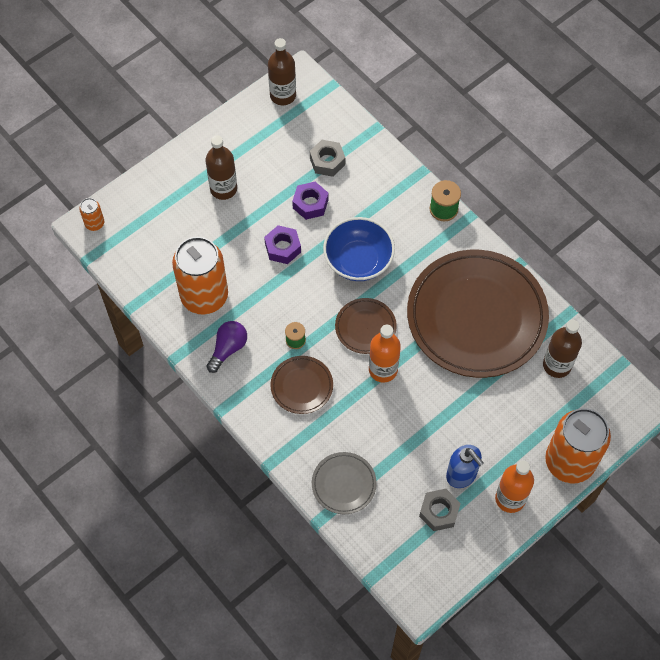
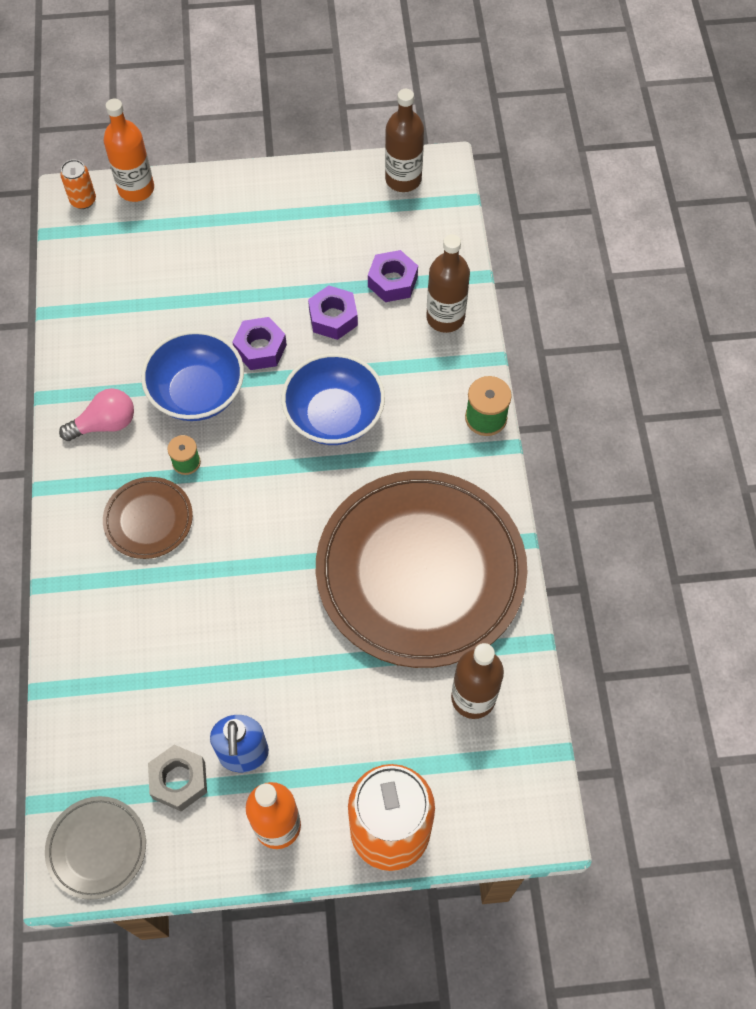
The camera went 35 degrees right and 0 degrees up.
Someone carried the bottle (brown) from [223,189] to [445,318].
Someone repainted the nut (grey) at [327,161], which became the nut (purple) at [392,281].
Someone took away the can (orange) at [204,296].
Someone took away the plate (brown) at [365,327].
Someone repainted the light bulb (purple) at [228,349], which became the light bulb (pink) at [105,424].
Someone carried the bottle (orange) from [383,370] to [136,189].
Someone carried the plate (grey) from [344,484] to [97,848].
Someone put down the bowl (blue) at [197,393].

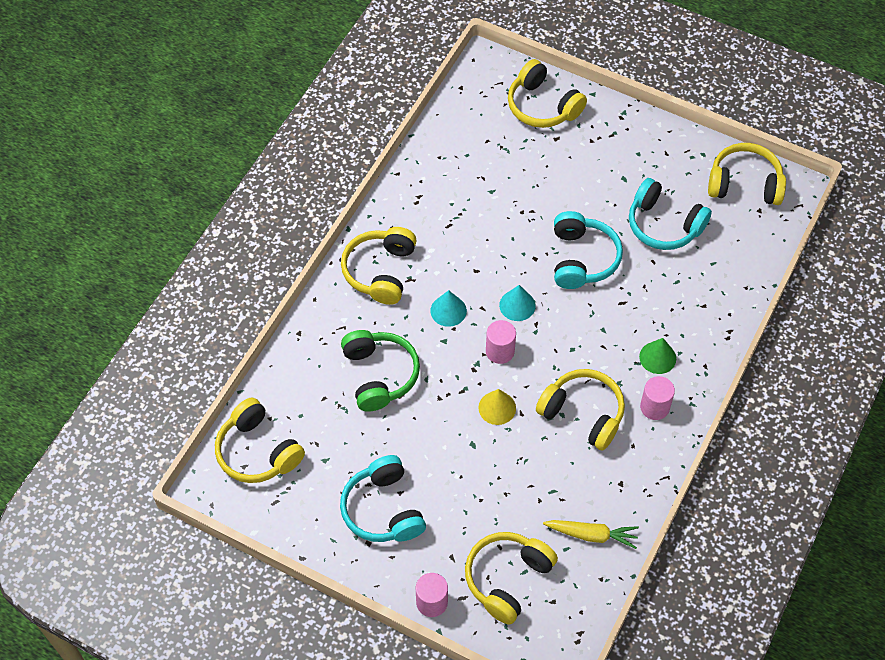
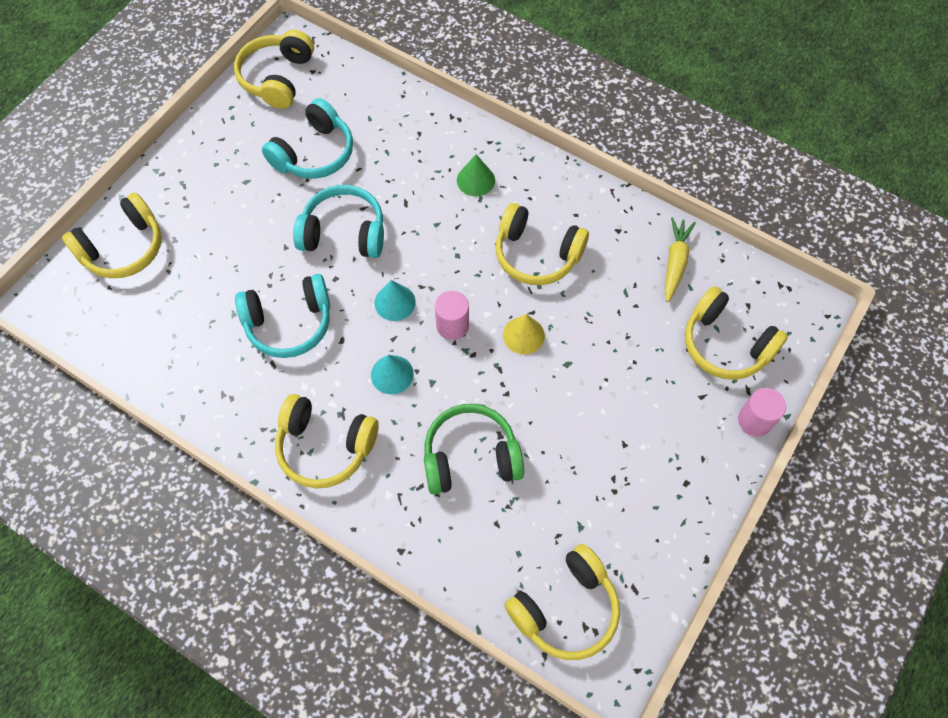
The camera went 85 degrees left and 5 degrees up.
Someone rotated the headphones (yellow) at [583,414] by 105 degrees counterclockwise.
Someone took away the cylinder (pink) at [654,407].
Someone carried the headphones (turquoise) from [383,509] to [289,323].

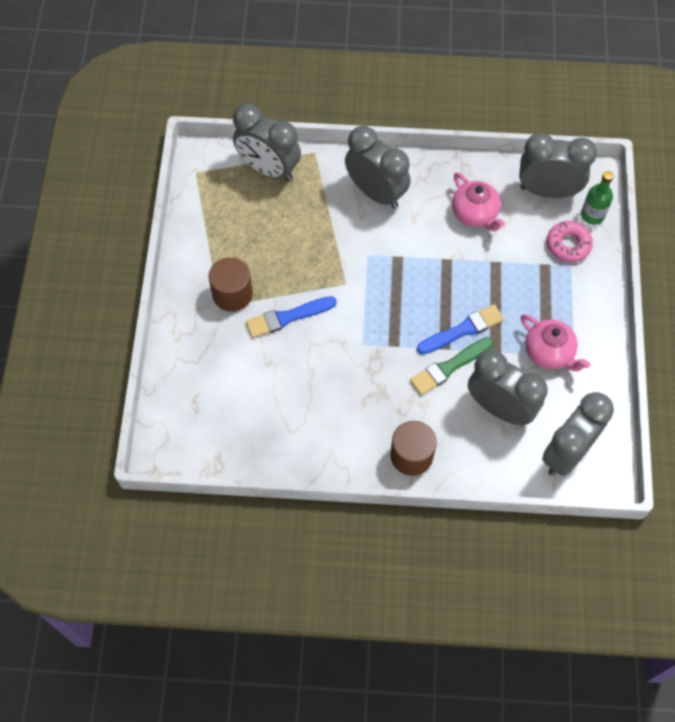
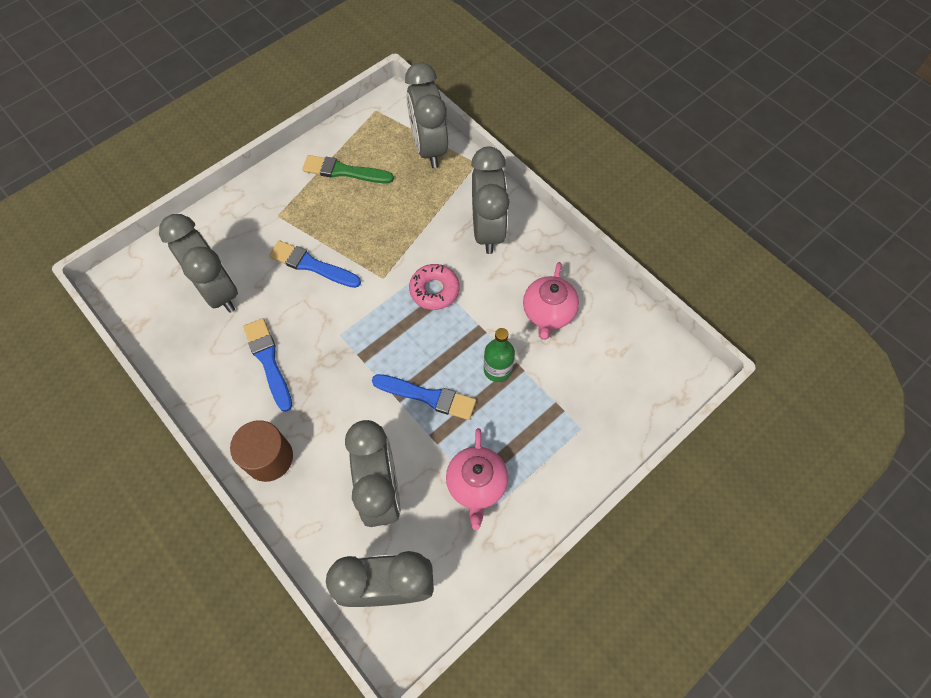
The camera went 45 degrees right and 0 degrees up.
Someone carried the clock (grey) from [547,191] to [218,290].
Someone carried the bottle (green) from [592,215] to [497,369].
Someone carried the donut (pink) from [568,245] to [434,290].
Someone took away the cylinder (brown) at [232,294].
Someone carried the brush (green) from [449,367] to [344,171].
Someone put down the brush (blue) at [268,361].

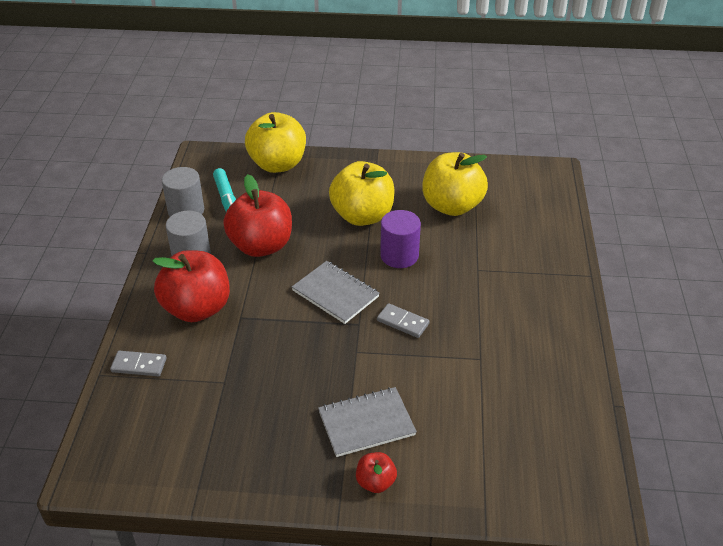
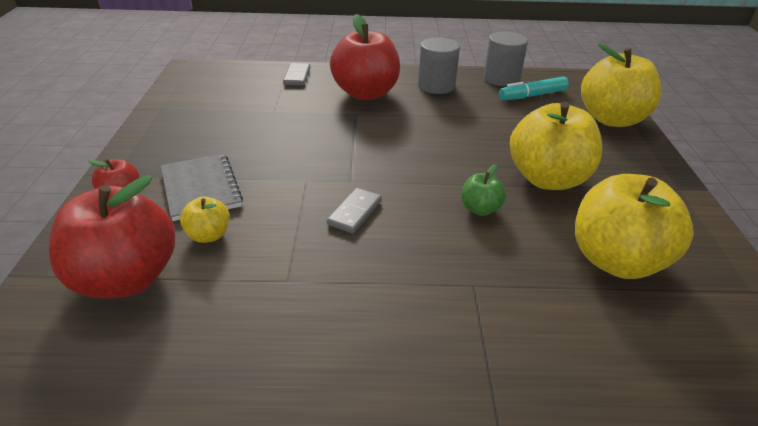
The camera went 85 degrees right and 5 degrees down.
Someone carried the apple (red) from [261,246] to [126,279].
Someone swapped the cylinder (purple) at [399,255] for the apple (green) at [480,209].
Someone took away the notebook (grey) at [335,294].
Someone put down the apple (yellow) at [208,235].

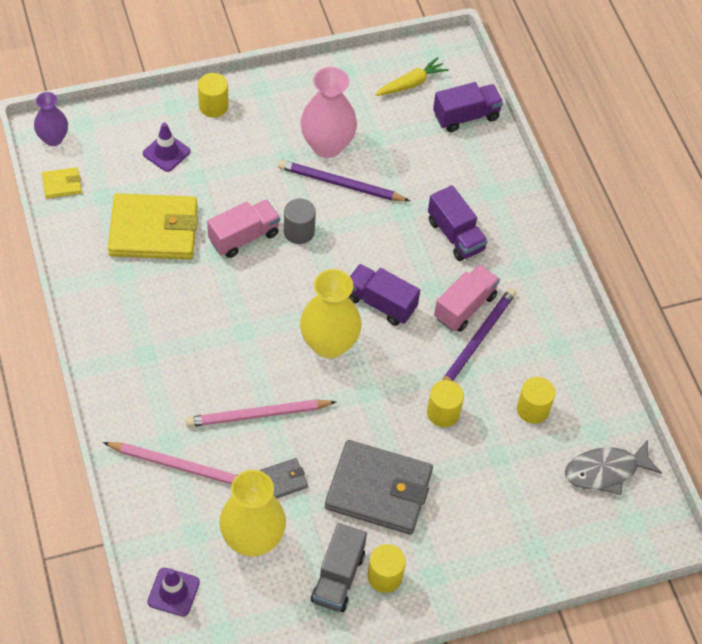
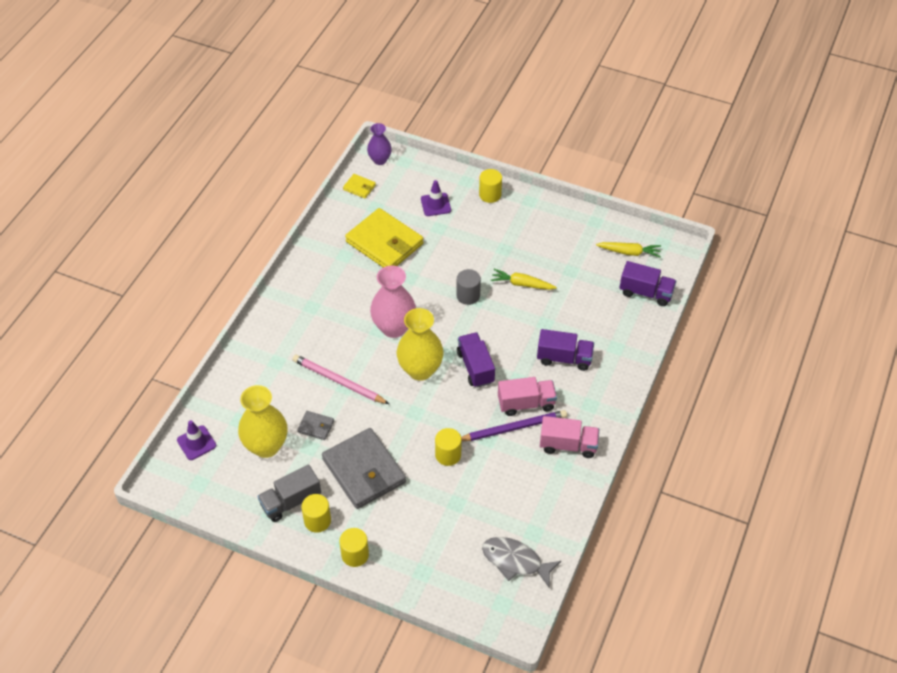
The camera went 45 degrees right and 5 degrees down.
Someone carried the vase (pink) from [327,145] to [394,327].
Someone swapped the pencil (purple) at [340,184] for the carrot (yellow) at [521,284].
Someone rotated the truck (purple) at [455,235] by 90 degrees counterclockwise.
Someone carried the truck (pink) from [244,237] to [568,445].
Someone carried the cylinder (yellow) from [533,409] to [355,555].
Someone took away the pencil (pink) at [180,466].

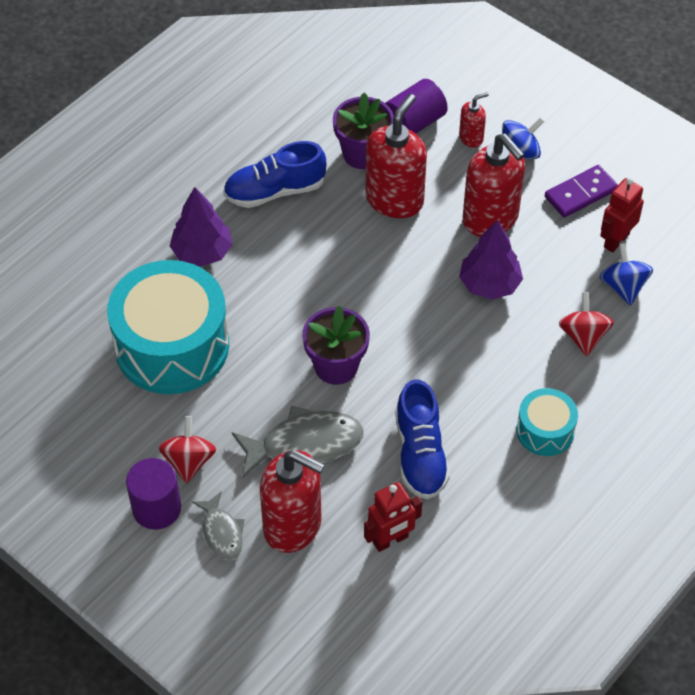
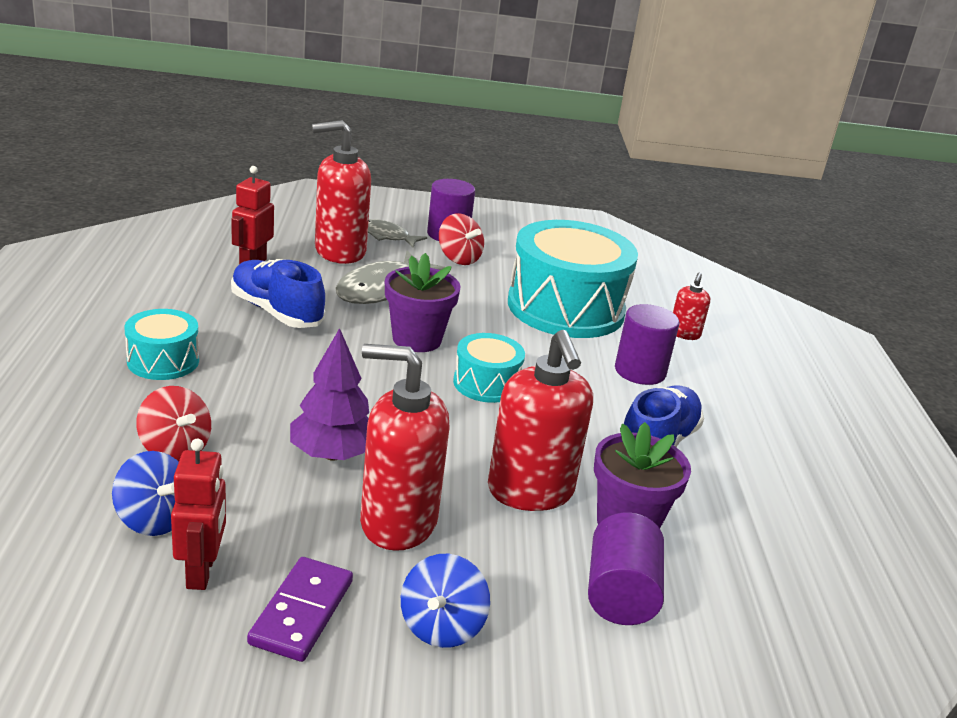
The camera went 135 degrees right and 25 degrees down.
Someone carried the soap dispenser (red) from [471,138] to [684,334].
Someone swapped the tree (purple) at [202,252] for the cylinder (purple) at [640,371].
Someone put down the drum (turquoise) at [486,383].

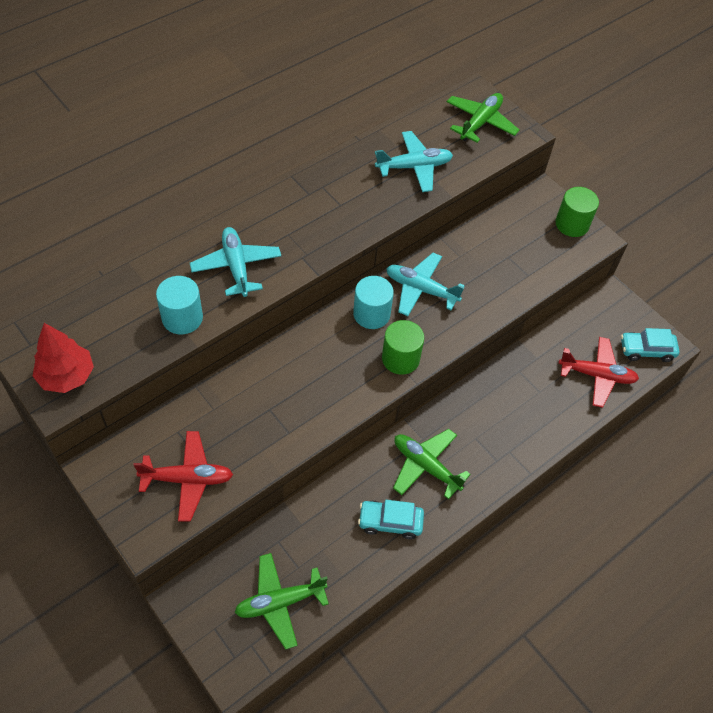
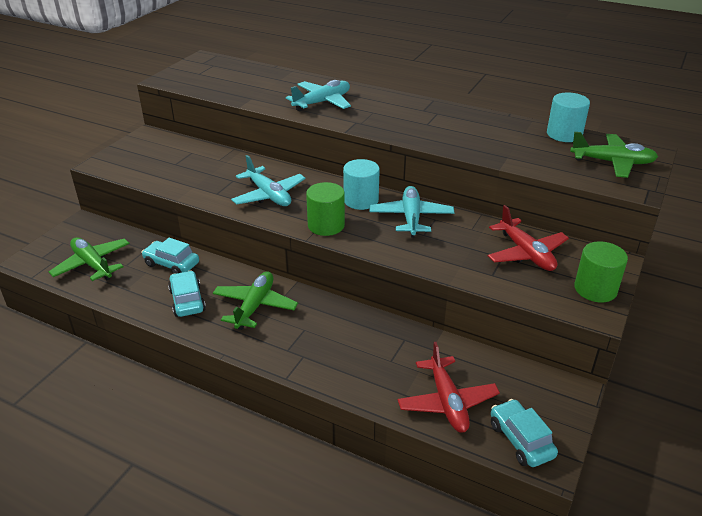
The camera went 70 degrees right and 20 degrees down.
Someone carried the plane (turquoise) from [414,167] to [269,195].
Someone carried the cylinder (turquoise) from [182,318] to [564,134].
Someone took away the tree (red) at [66,376].
Someone carried the plane (red) from [187,479] to [526,253].
Someone put down the car (turquoise) at [171,264].

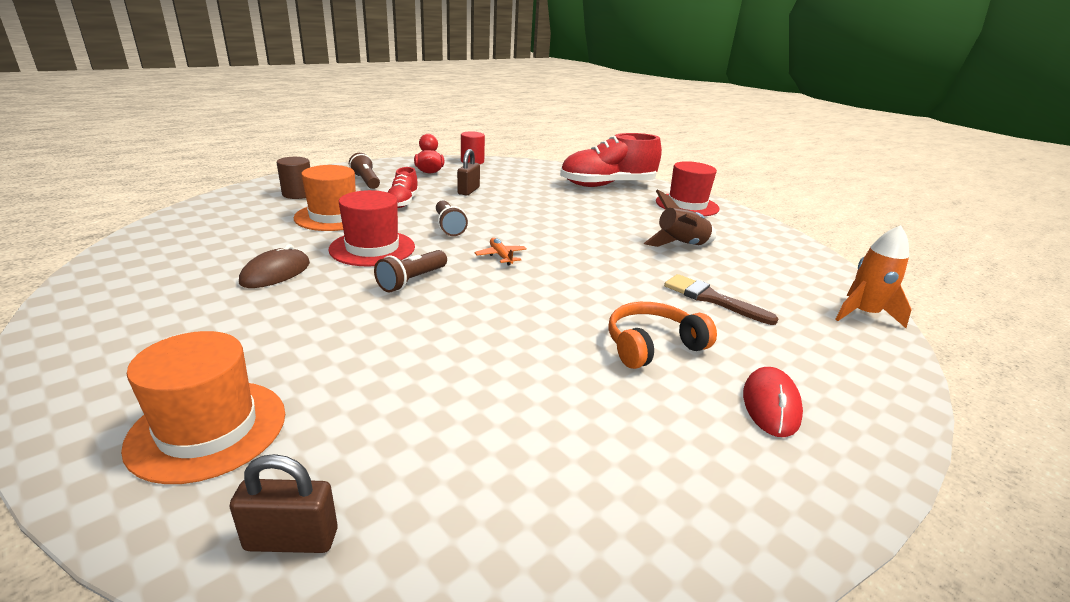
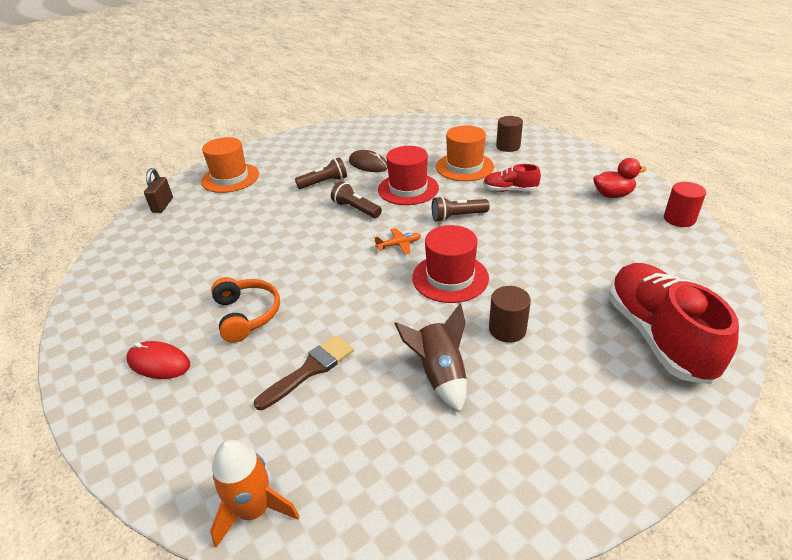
The camera went 100 degrees right and 10 degrees up.
Someone took away the padlock (brown) at [468,191].
Someone carried the flashlight (brown) from [366,181] to [324,182].
Someone carried the hat (red) from [687,205] to [450,277].
Someone put down the cylinder (brown) at [507,329].

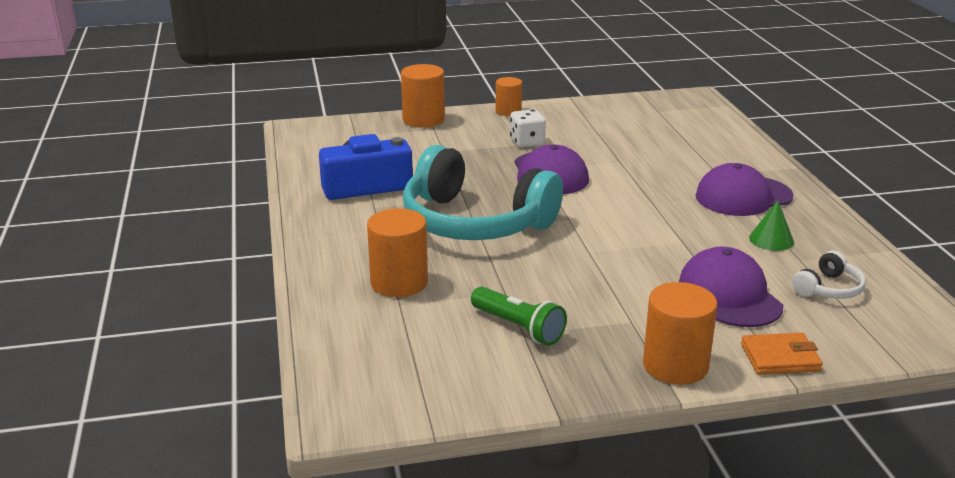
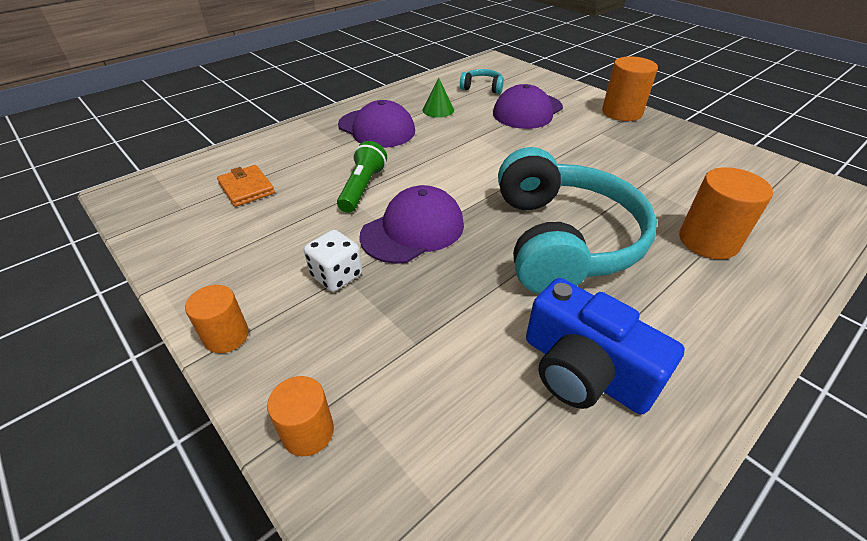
The camera went 120 degrees left and 15 degrees up.
Someone scaled the cylinder (orange) at [423,119] by 0.63.
Someone repainted the headphones (white) at [828,289], which became the headphones (turquoise) at [482,88].
Someone carried the flashlight (green) from [519,328] to [363,188].
Someone carried the wallet (orange) from [780,358] to [246,188].

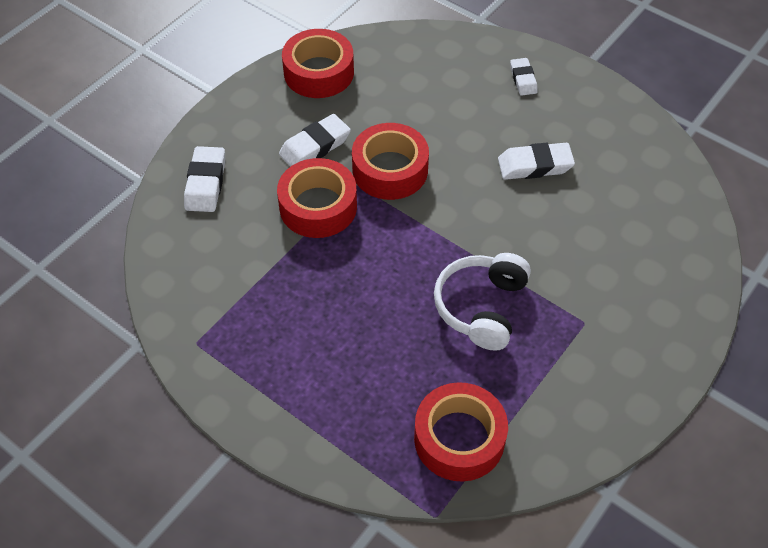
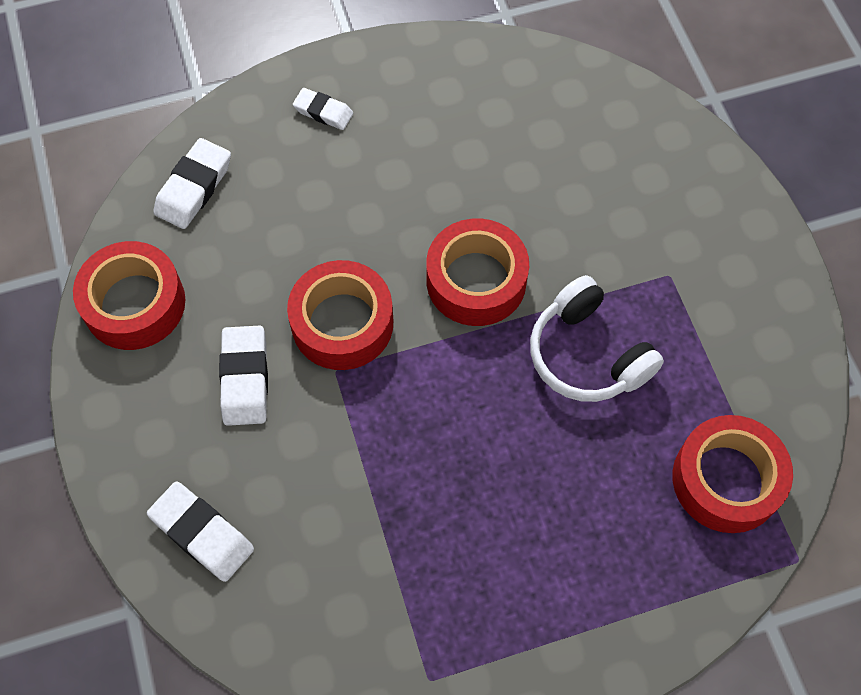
The camera went 55 degrees left and 10 degrees up.
Someone carried the eraser (white) from [535,165] to [194,188].
Someone carried the tape (red) from [318,206] to [476,281].

